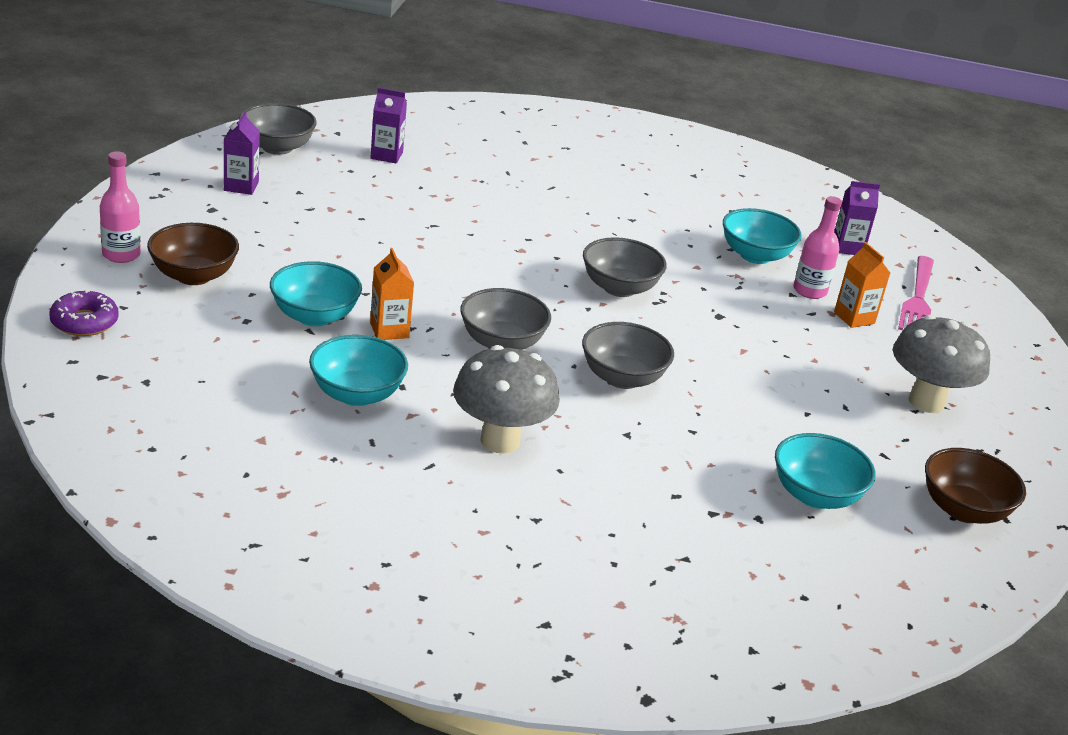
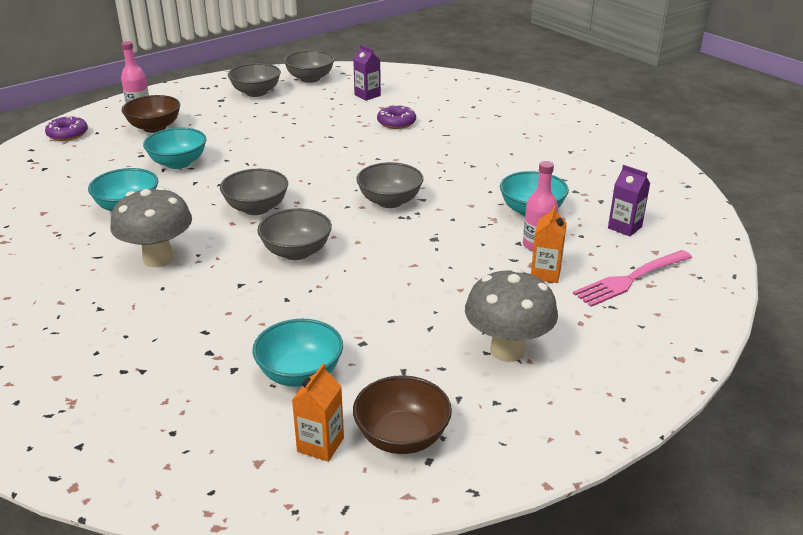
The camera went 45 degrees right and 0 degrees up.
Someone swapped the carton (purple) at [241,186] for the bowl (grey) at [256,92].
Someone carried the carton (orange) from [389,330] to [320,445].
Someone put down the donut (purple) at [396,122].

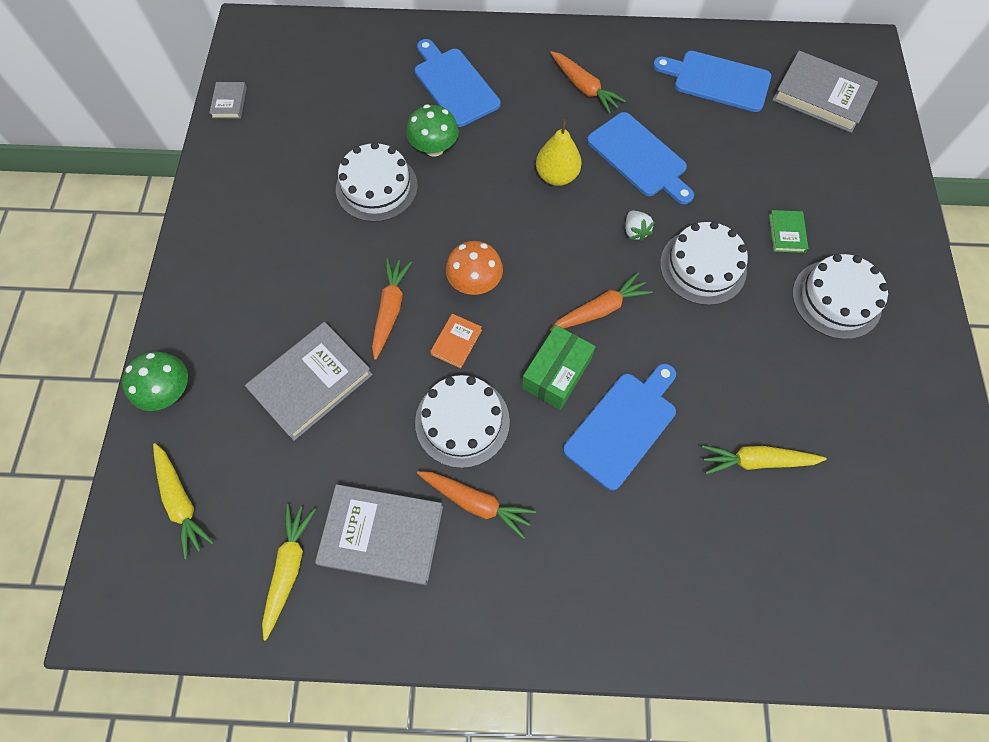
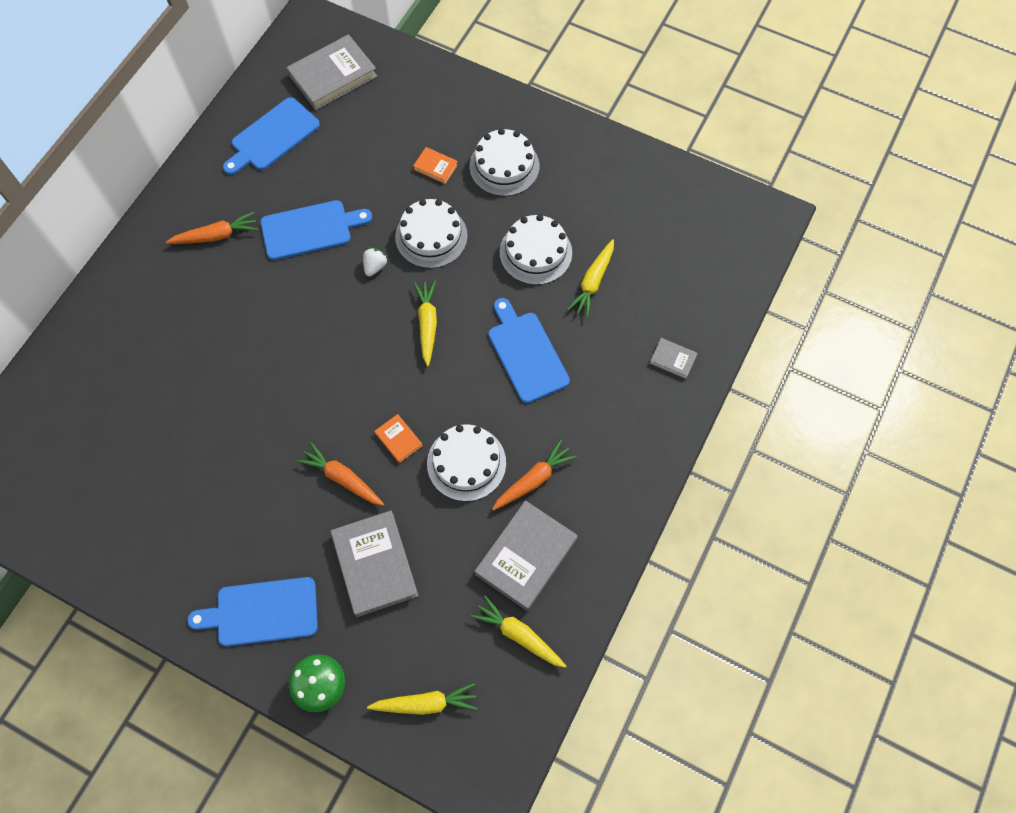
The camera went 65 degrees left and 0 degrees up.
Someone carried the cutting board (blue) from [454,85] to [262,612].
Someone carried the book (grey) from [229,102] to [672,359].
Someone took away the mushroom (green) at [434,148].
Someone took away the pear (yellow) at [556,176].
Someone carried the cake (white) from [376,187] to [535,252].
Someone rotated the strawberry (white) at [635,231] by 75 degrees counterclockwise.
Someone repainted the book (green) at [786,233], which became the book (orange) at [435,167].
Someone took away the mushroom (orange) at [475,282].
Someone repainted the carrot (orange) at [600,309], which became the carrot (yellow) at [427,324].
Someone took away the box (green) at [556,373].

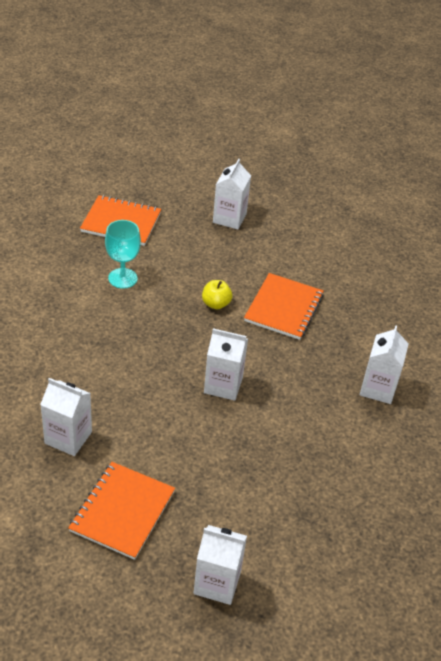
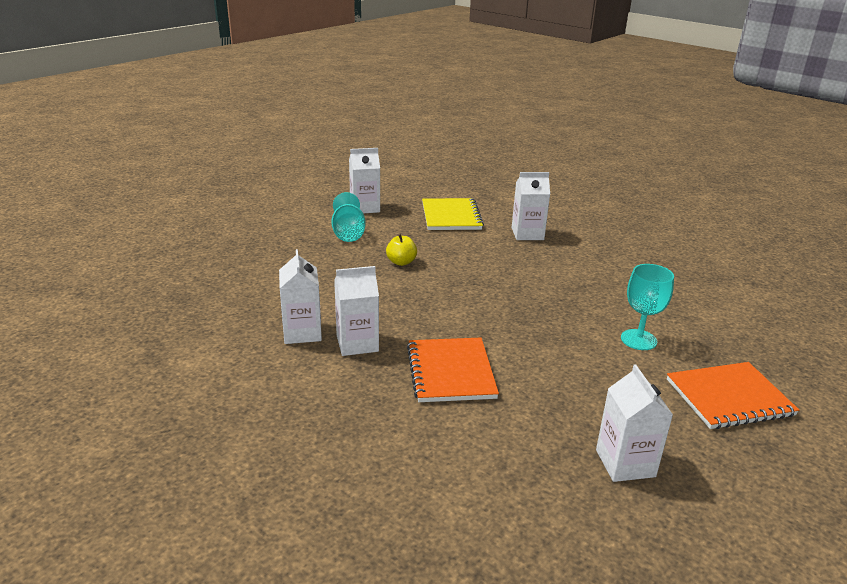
The camera went 155 degrees right and 15 degrees down.
Someone carried the apple (yellow) from [216,304] to [401,262].
Someone carried the carton (white) from [223,385] to [357,343].
Someone repainted the notebook (orange) at [122,511], which became the notebook (yellow) at [451,216].
Someone put down the goblet (turquoise) at [348,233].

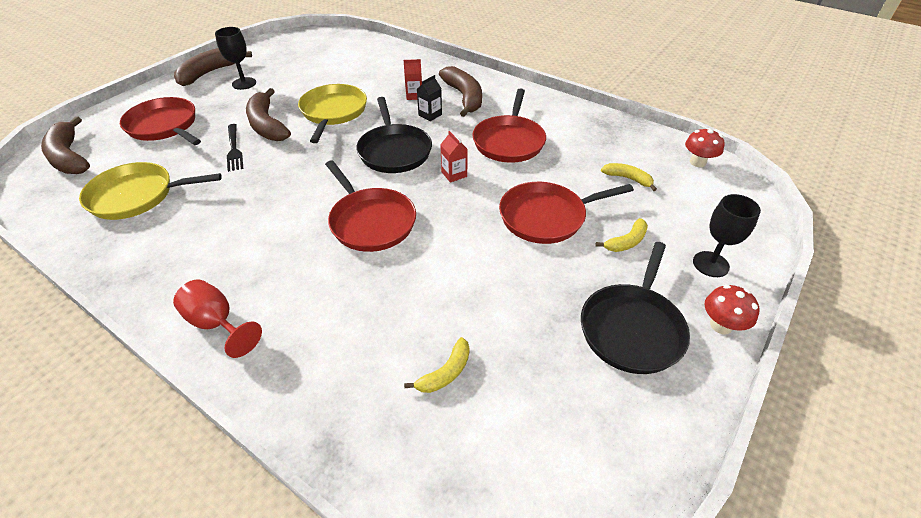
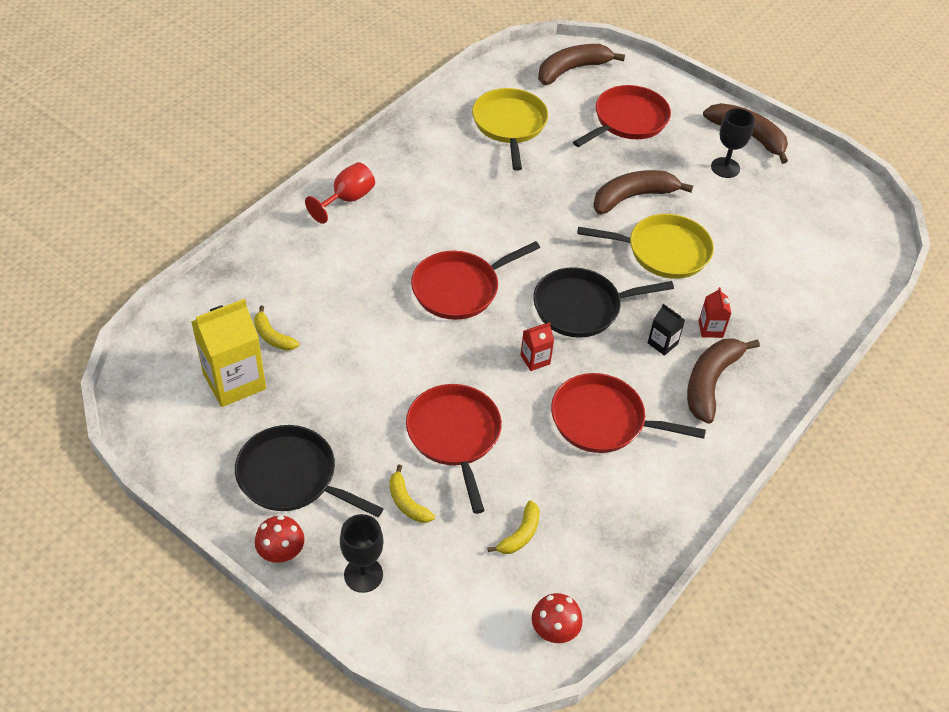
The camera went 90 degrees right and 5 degrees up.
Someone rotated the banana (brown) at [464,97] by 135 degrees clockwise.
Someone took away the fork (black) at [234,149].
Someone put down the carton (yellow) at [234,381].

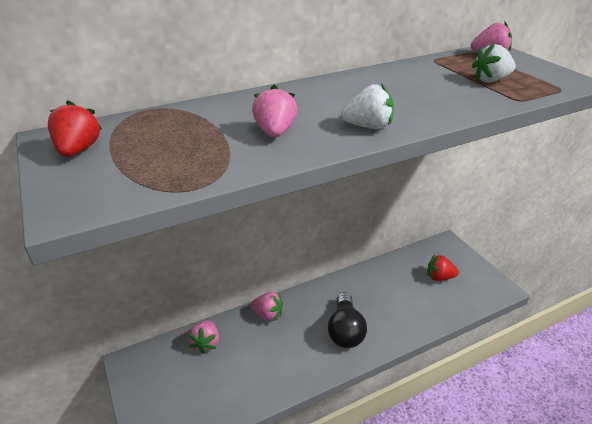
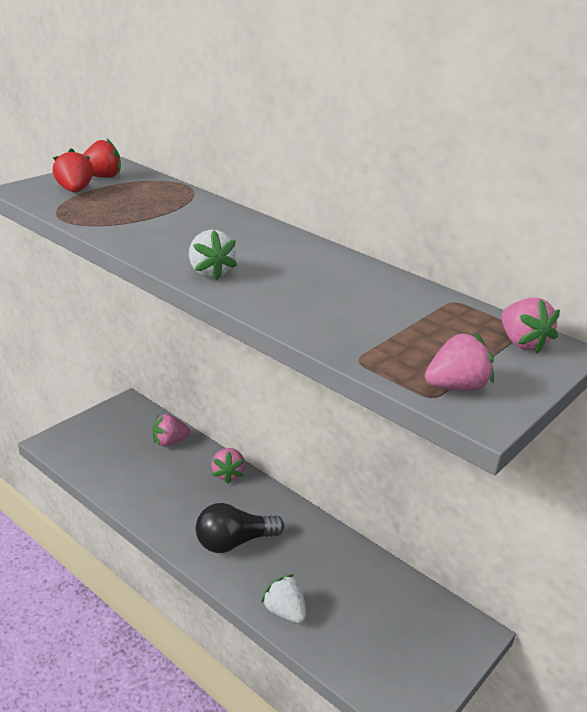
The camera went 65 degrees right and 5 degrees down.
Someone carried the strawberry (white) from [490,80] to [284,612].
Someone carried the strawberry (pink) from [275,132] to [455,387].
Someone carried the strawberry (red) from [439,277] to [74,190].

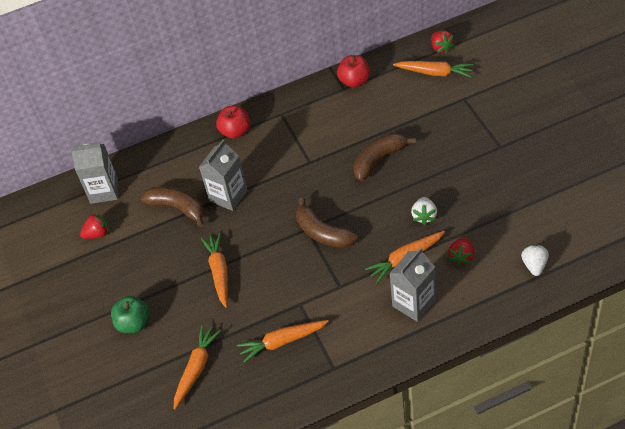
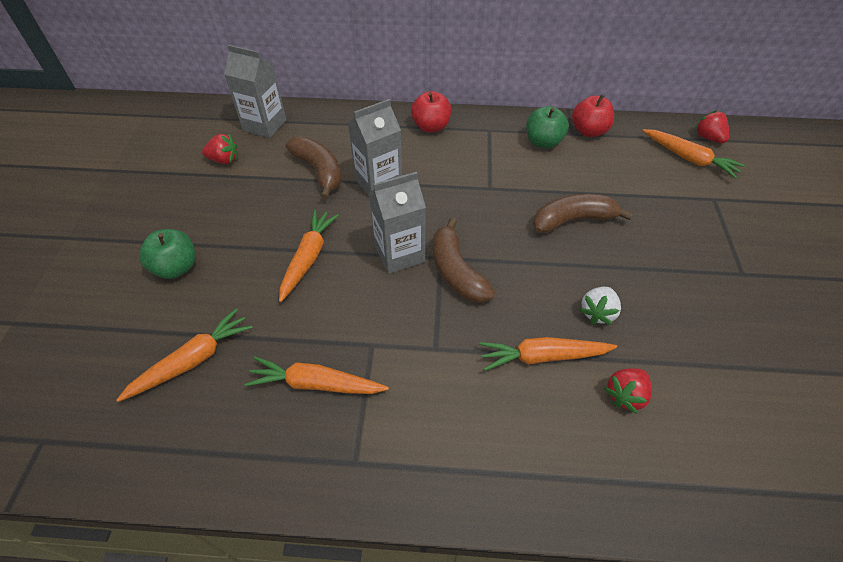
The camera went 20 degrees right and 0 degrees up.
Someone rotated the strawberry (red) at [441,48] by 150 degrees clockwise.
Someone took away the strawberry (white) at [534,265].
Someone carried the carton (grey) from [414,303] to [399,254].
Someone put down the apple (green) at [543,142].

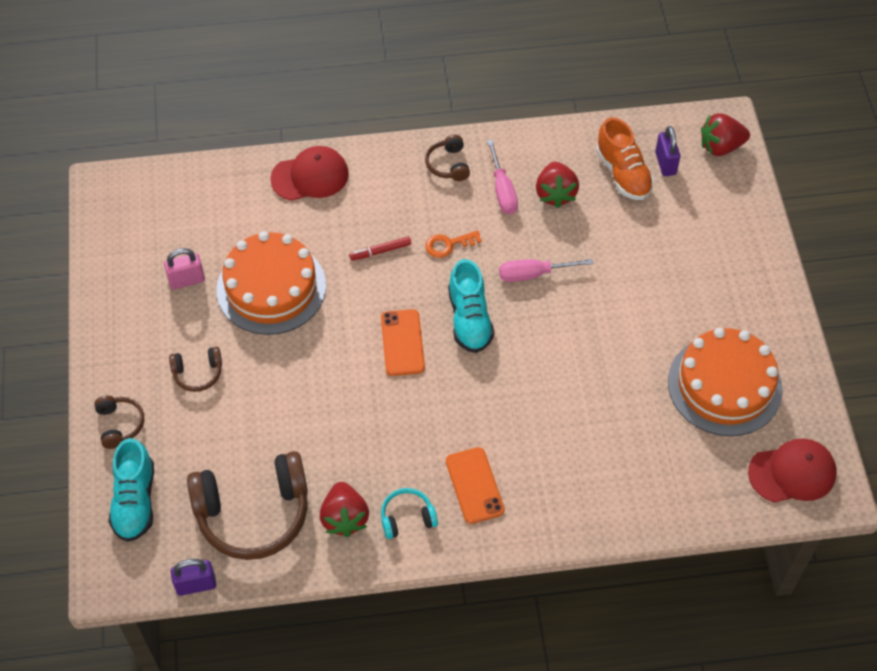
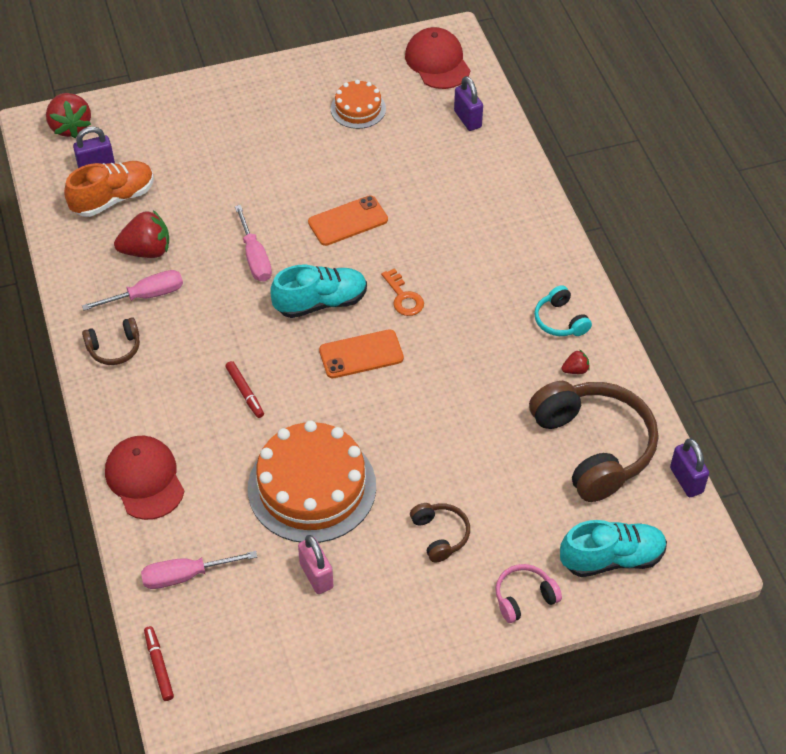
The camera went 100 degrees left and 5 degrees down.
Someone carried the key (orange) from [448,244] to [403,297].
Someone scaled the cake (orange) at [724,385] by 0.52.
Someone repainted the headphones (brown) at [120,424], which became the headphones (pink) at [524,597].
Someone carried the phone (orange) from [474,485] to [348,221].
Someone scaled the strawberry (red) at [344,518] by 0.48.
Someone put down the padlock (purple) at [467,119].
Someone put down the screwdriver (pink) at [185,576].
Someone put down the marker (red) at [159,666].

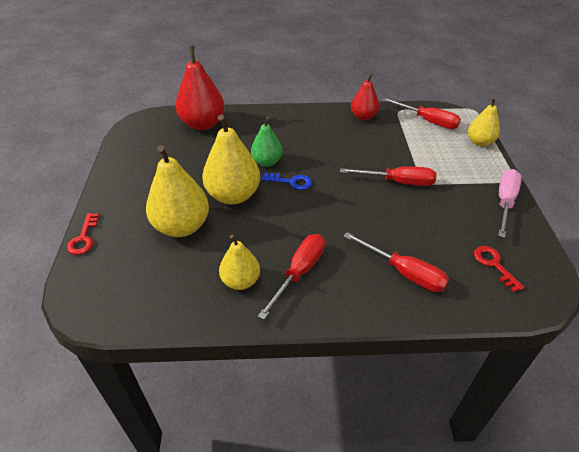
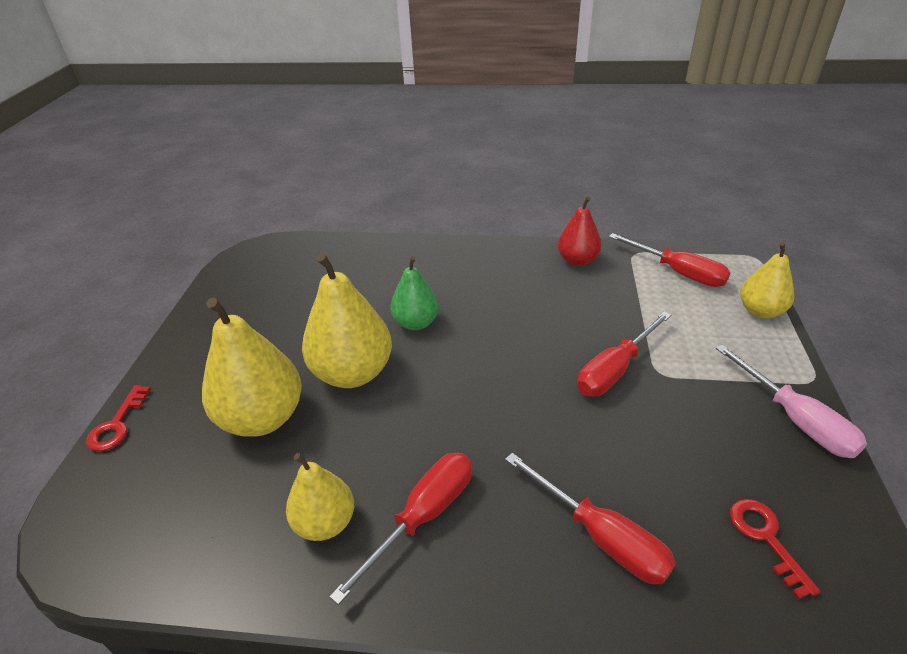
The camera went 10 degrees right and 5 degrees down.
Someone took away the pear (red) at [203,124].
Someone rotated the screwdriver (red) at [398,182] by 120 degrees clockwise.
Someone rotated the screwdriver (pink) at [505,202] by 120 degrees clockwise.
Someone took away the key (blue) at [291,182].

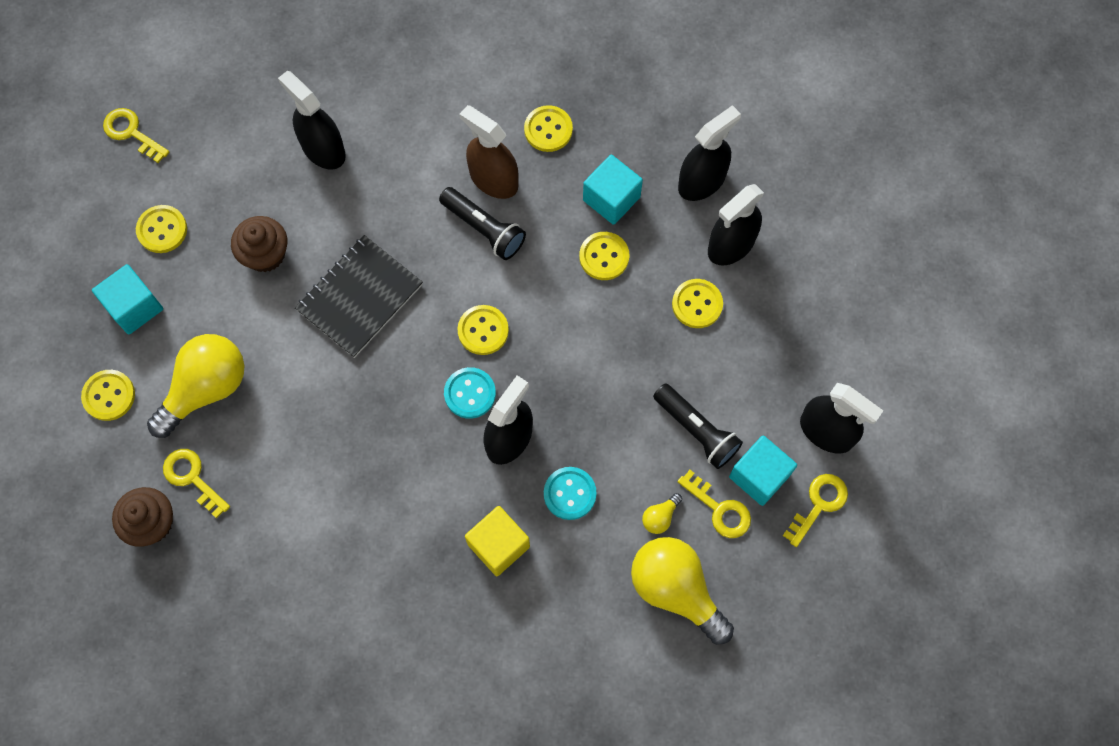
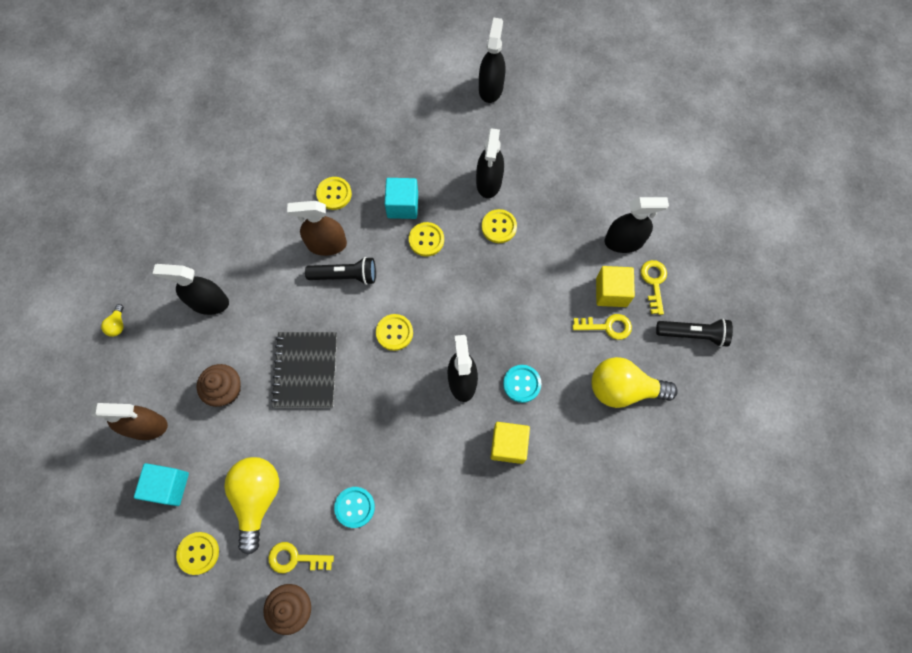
The camera went 40 degrees left and 0 degrees up.
Someone carried the spray bottle (black) from [701,181] to [491,88].
Someone took away the key (yellow) at [131,133].
Someone swapped the button (yellow) at [162,230] for the spray bottle (brown) at [146,426].
Someone carried the button (turquoise) from [470,393] to [354,507].
Someone carried the flashlight (black) from [696,430] to [693,334].
Someone repainted the cube (turquoise) at [759,476], which became the cube (yellow) at [611,292].
Someone carried the light bulb (yellow) from [660,517] to [117,325].

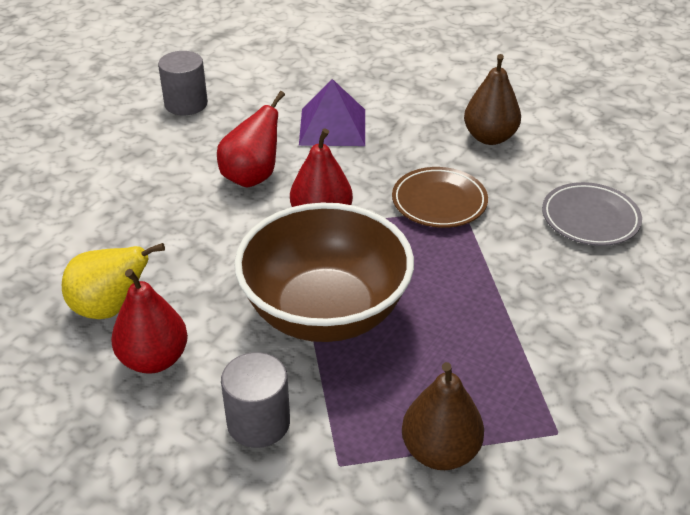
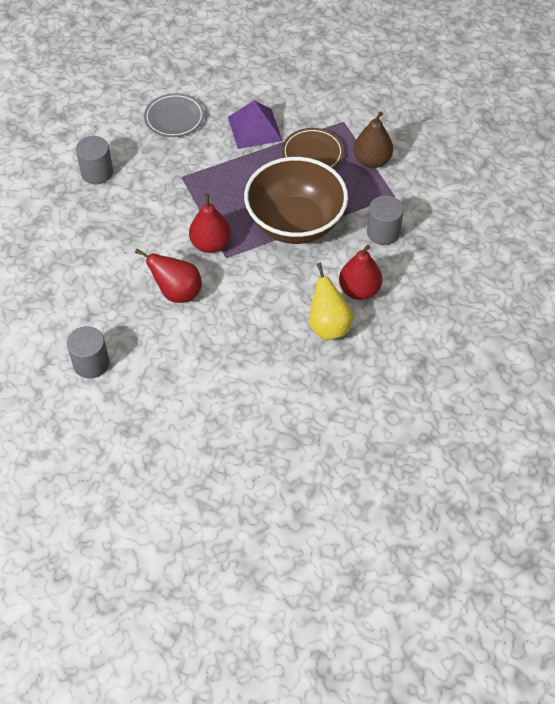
The camera went 105 degrees left and 15 degrees up.
Someone swapped the pear (brown) at [489,137] for the cylinder (grey) at [97,172].
Someone carried the pyramid (purple) from [332,126] to [254,128].
Someone carried the plate (brown) from [439,202] to [312,154].

